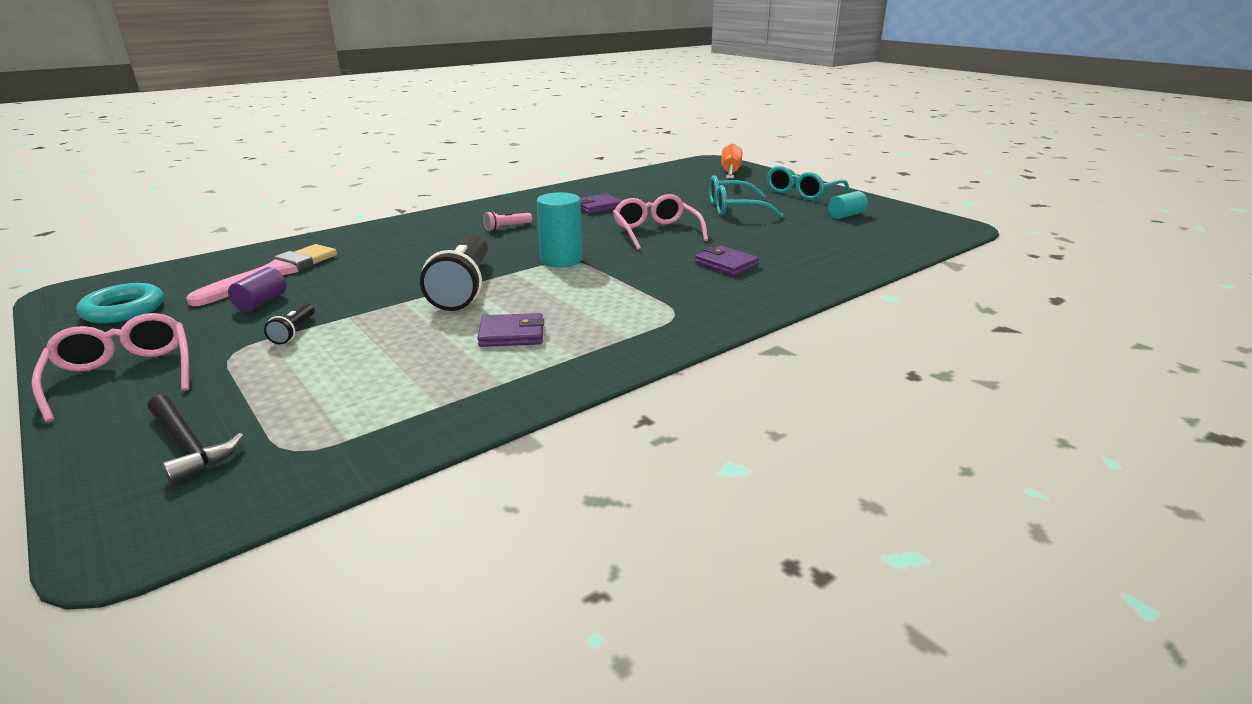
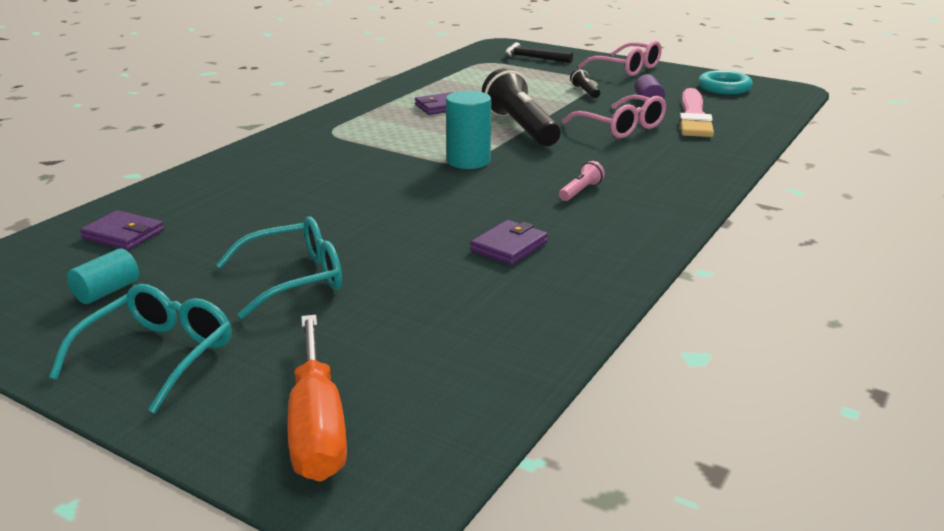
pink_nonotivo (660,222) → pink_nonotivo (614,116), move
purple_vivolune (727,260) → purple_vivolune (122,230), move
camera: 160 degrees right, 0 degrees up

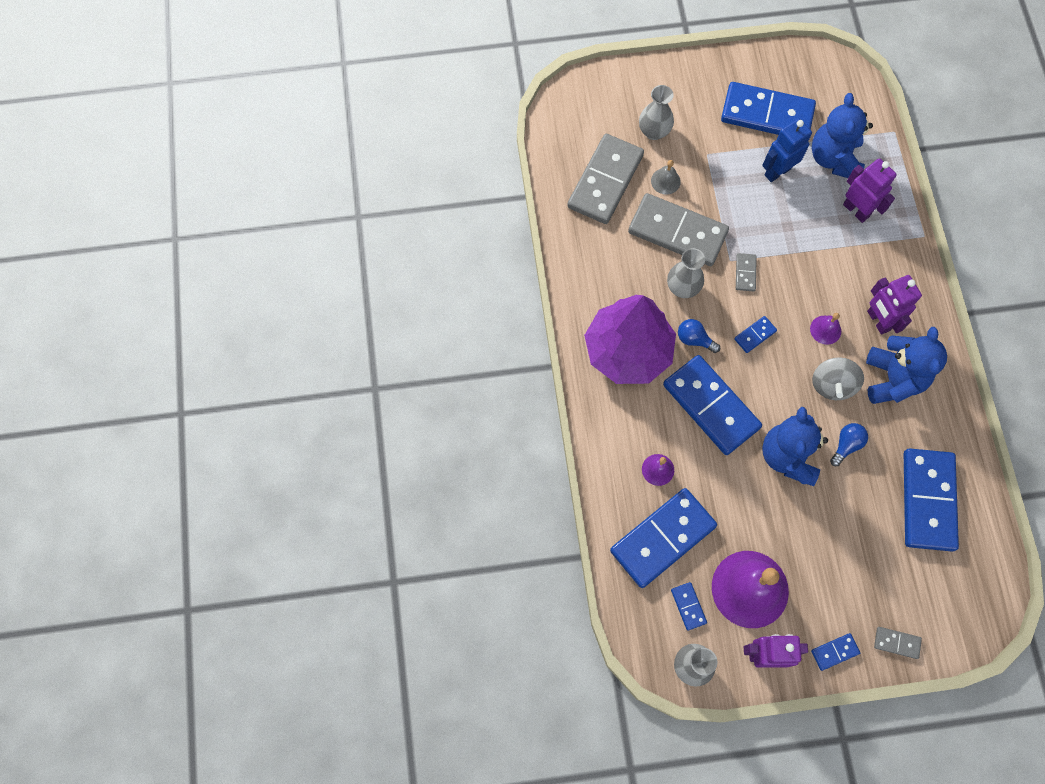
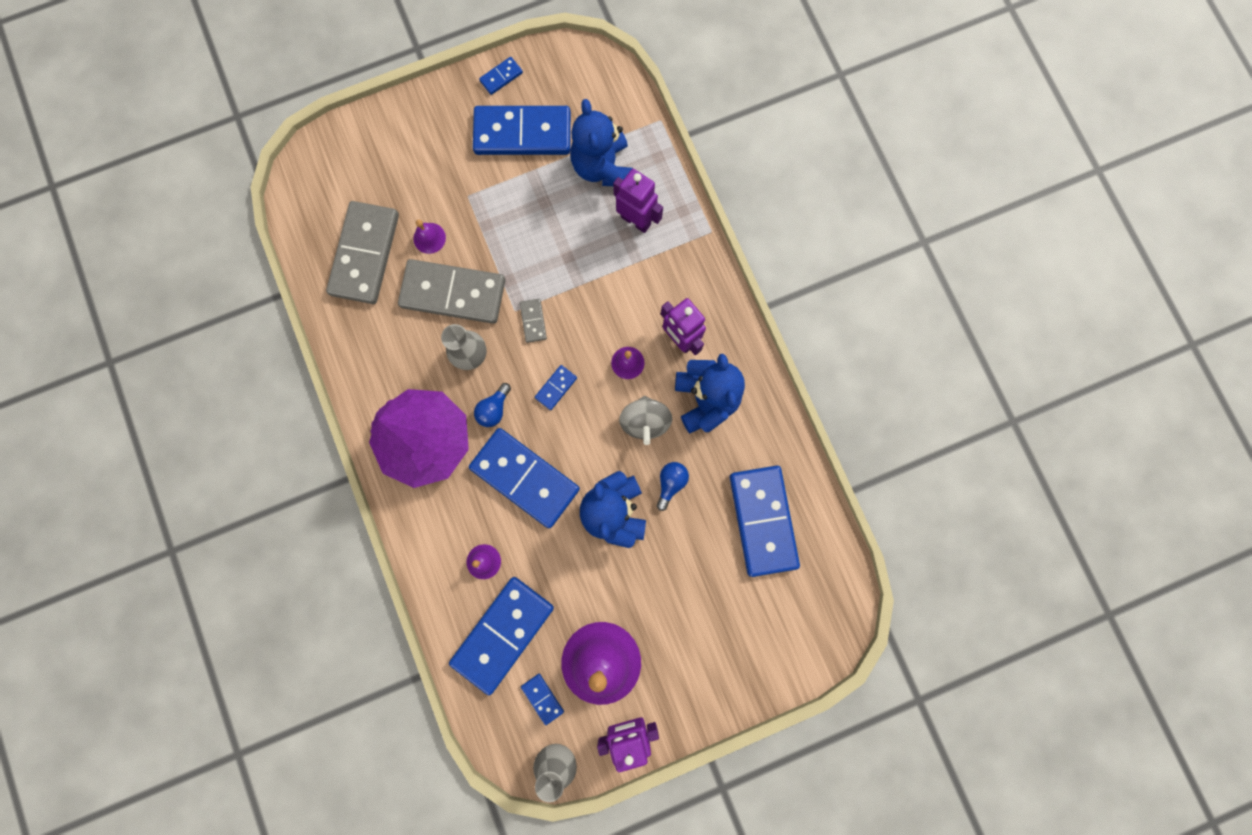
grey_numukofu (656,112) → -
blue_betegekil (787,150) → -
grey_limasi (898,643) → -
blue_limasi (835,652) → blue_limasi (501,76), move
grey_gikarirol (666,177) → purple_gikarirol (429,237)
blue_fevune (699,336) → blue_fevune (492,405), 75 degrees counterclockwise
camera: 15 degrees left, 10 degrees up

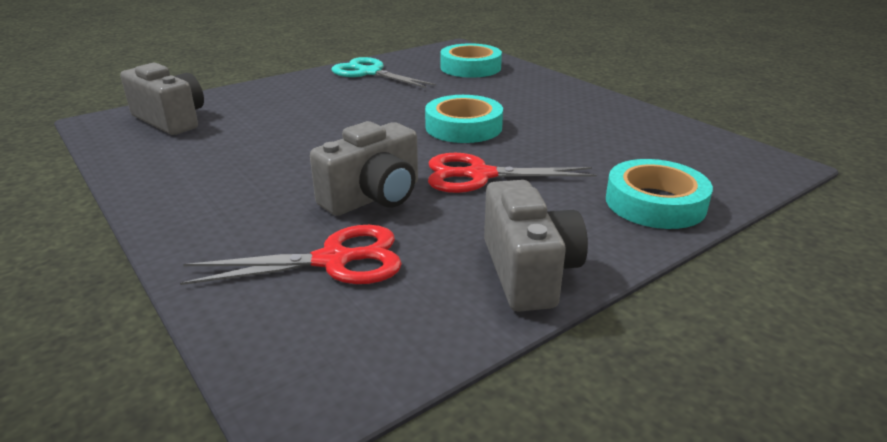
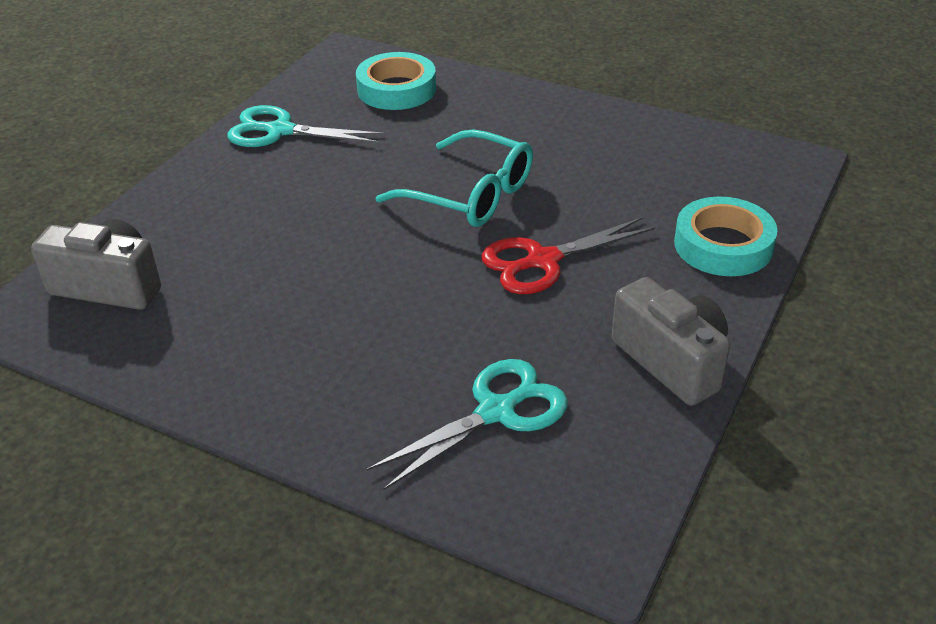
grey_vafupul (364,168) → -
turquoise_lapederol (464,119) → turquoise_nonotivo (454,178)
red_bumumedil (291,255) → turquoise_bumumedil (467,424)
camera: 25 degrees left, 10 degrees up

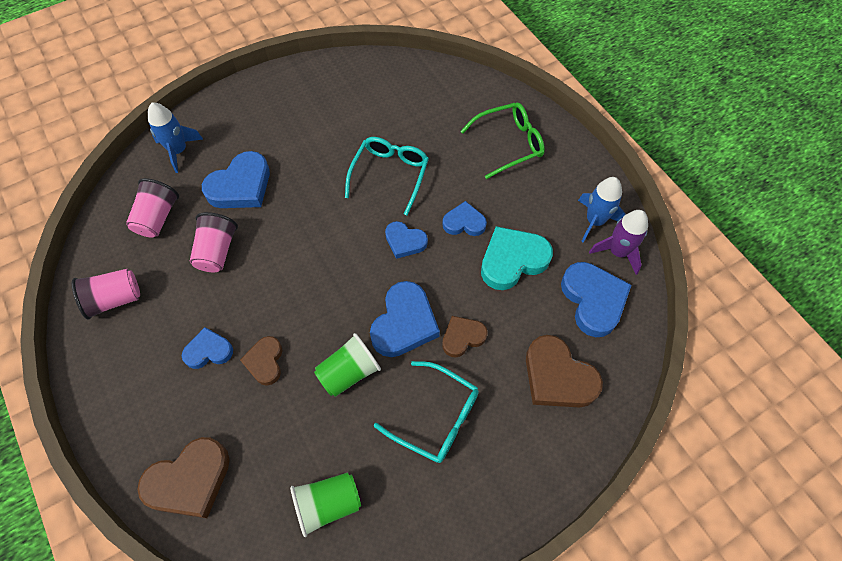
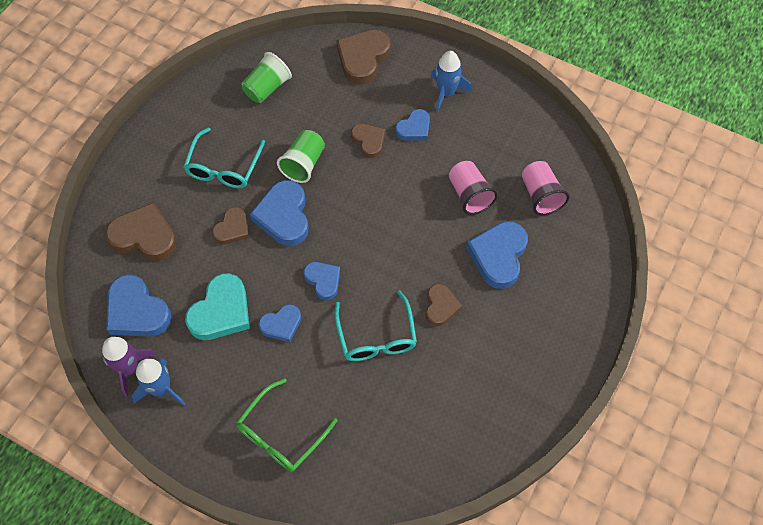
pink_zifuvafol (106,294) → -
- → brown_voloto (444,305)
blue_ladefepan (175,138) → blue_ladefepan (450,82), move
turquoise_nonotivo (426,412) → turquoise_nonotivo (224,158), 75 degrees counterclockwise
blue_voloto (406,240) → blue_voloto (322,281), 60 degrees clockwise
camera: 150 degrees right, 0 degrees up

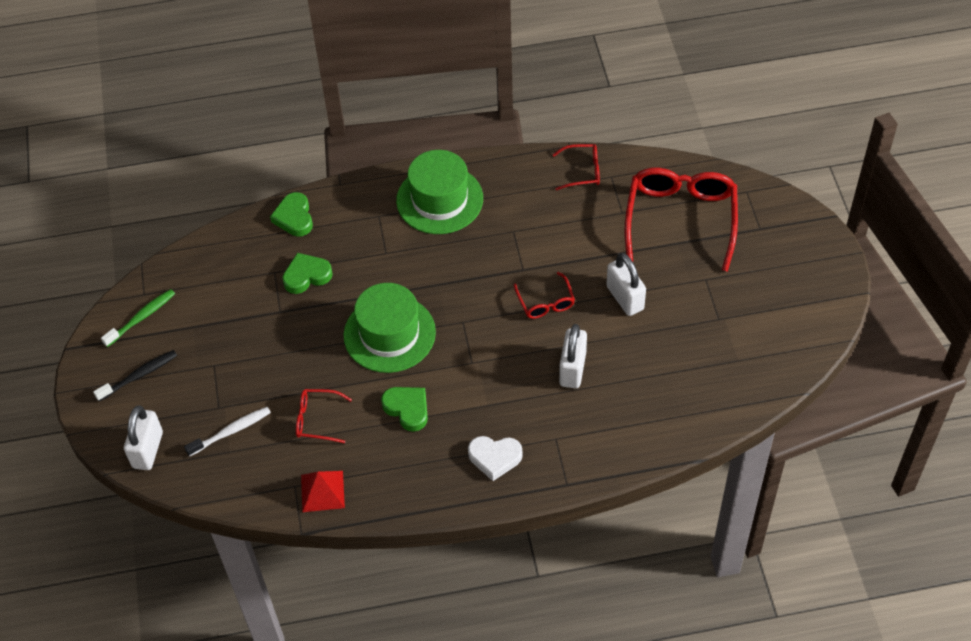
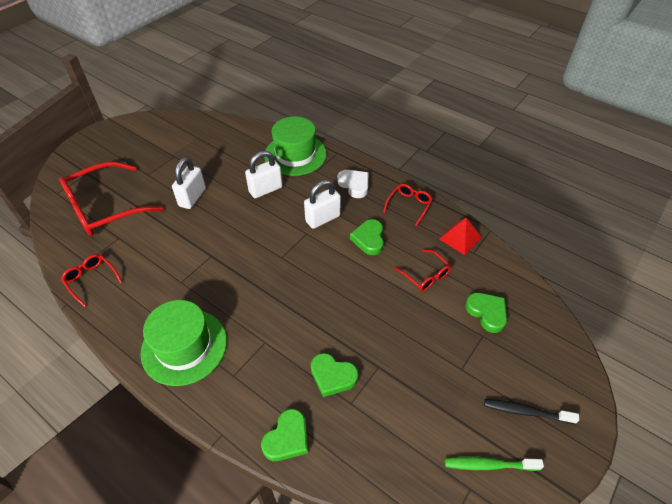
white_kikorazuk (143,438) → white_kikorazuk (322,204), move
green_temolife (389,328) → green_temolife (295,146), move
red_nonotivo (544,295) → red_nonotivo (408,205), move
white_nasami (227,432) → green_voloto (486,313)
camera: 135 degrees left, 5 degrees down

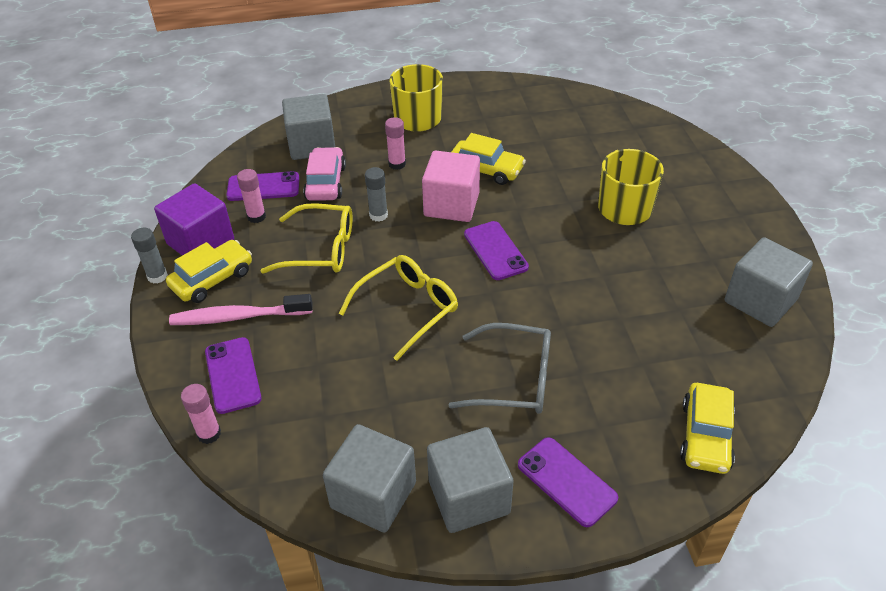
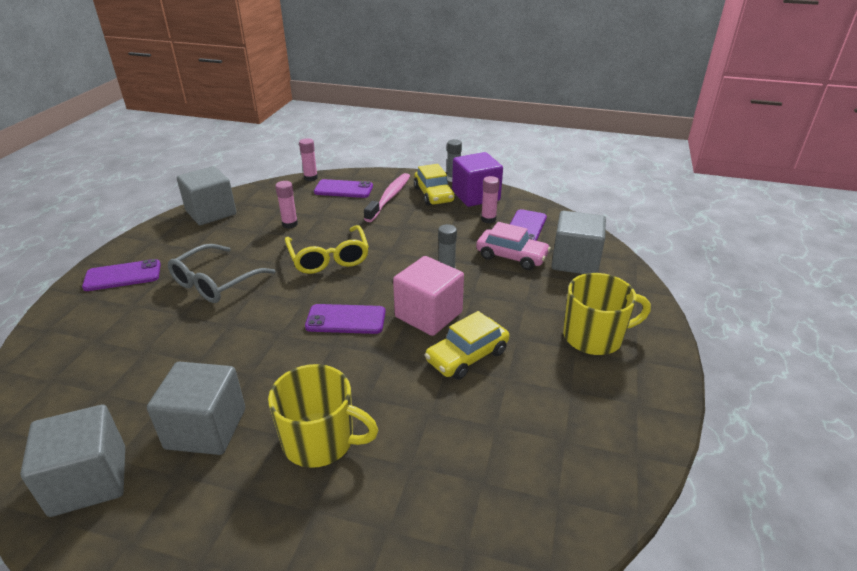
yellow_nonotivo (307,238) → -
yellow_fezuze (707,428) → -
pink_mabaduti (395,143) → pink_mabaduti (286,205), move
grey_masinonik (470,480) → grey_masinonik (196,408), move
camera: 115 degrees right, 10 degrees down

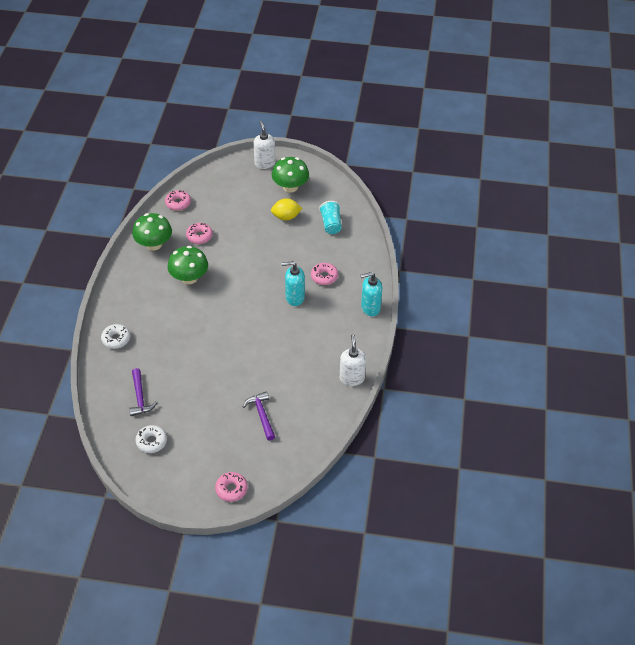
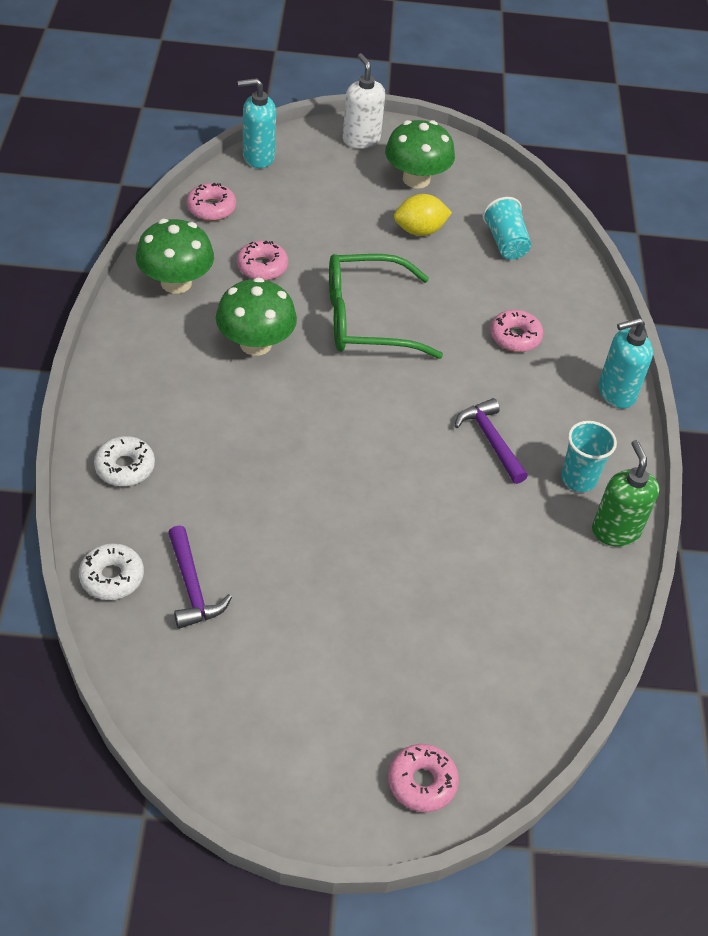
- → green_nonotivo (386,306)
- → turquoise_zifuvafol (589,456)
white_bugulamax (151,439) → white_bugulamax (111,571), move
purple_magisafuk (259,416) → purple_magisafuk (491,441), move
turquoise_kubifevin (293,283) → turquoise_kubifevin (257,123), move
white_kubifevin (353,360) → green_kubifevin (626,493)
camera: 10 degrees left, 0 degrees up

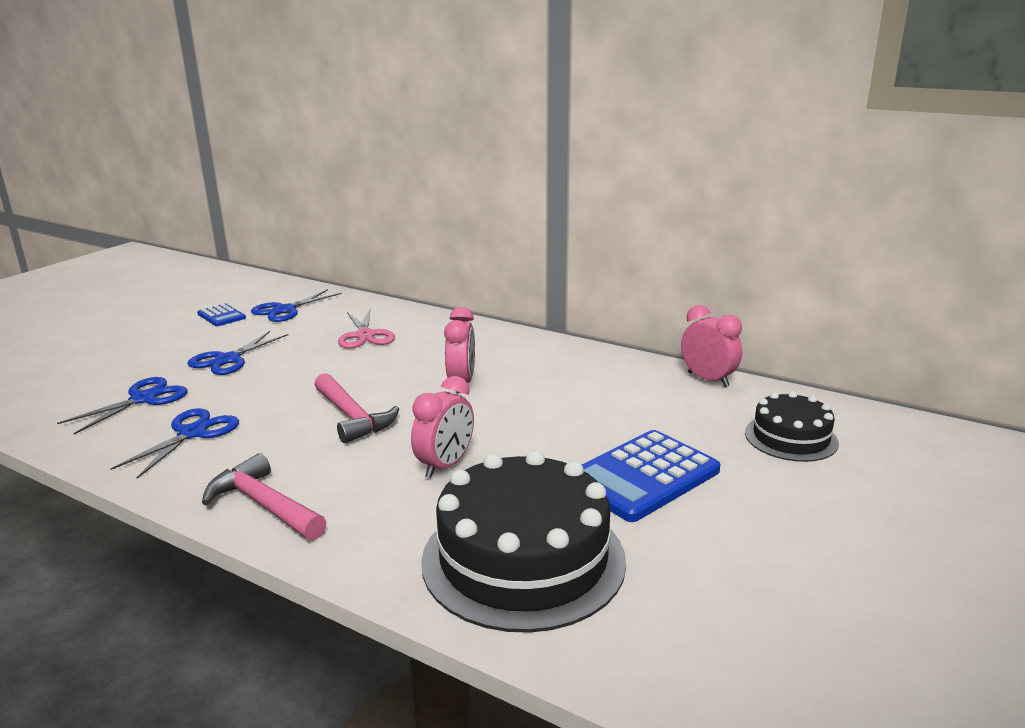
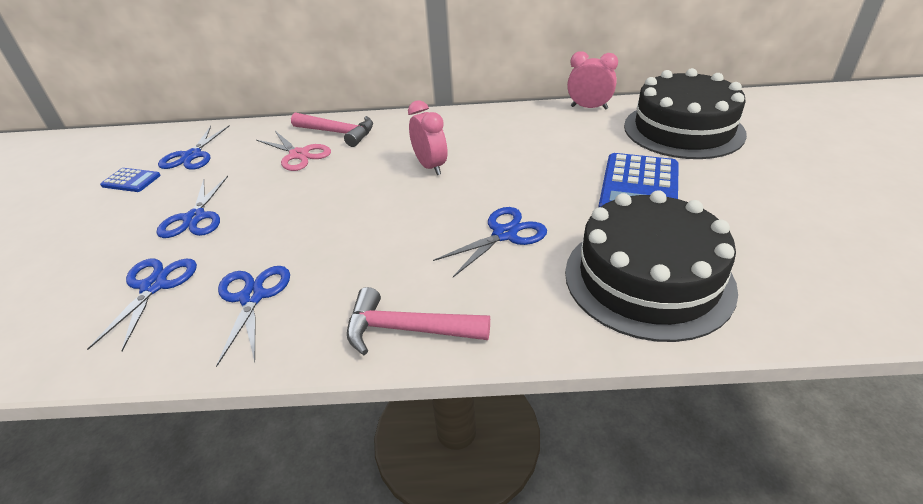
pink_magisafuk (357,408) → pink_magisafuk (332,129), move
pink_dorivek (442,427) → blue_bumumedil (490,242)
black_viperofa (792,426) → black_viperofa (685,113), x1.81
camera: 30 degrees left, 15 degrees up

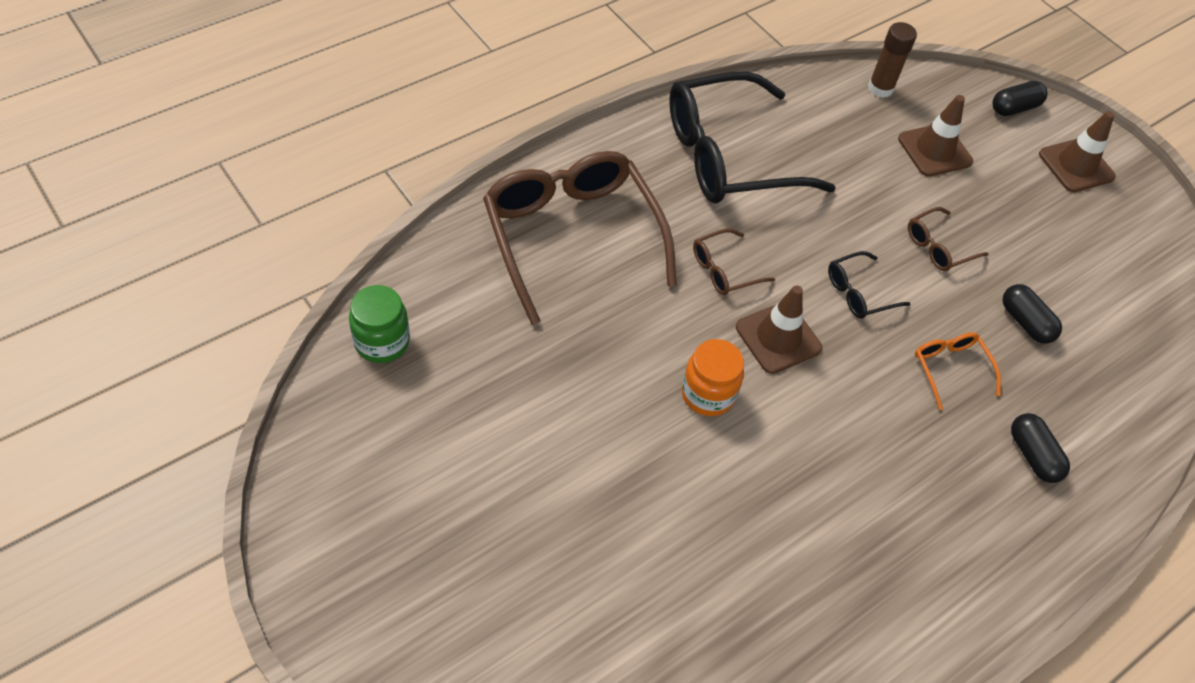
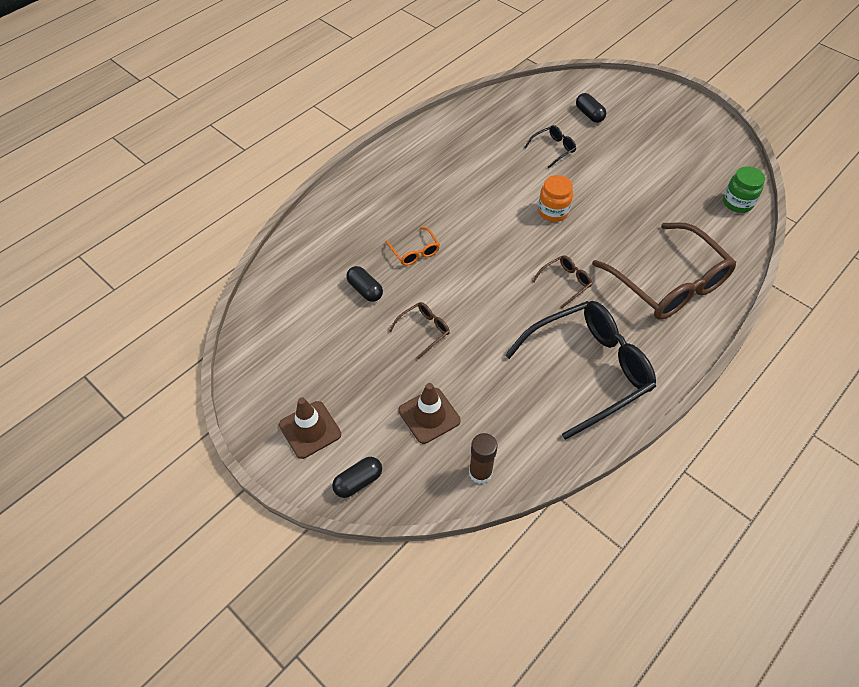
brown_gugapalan (779,330) → -
black_nonotivo (869,285) → black_nonotivo (550,146), move
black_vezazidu (1040,448) → black_vezazidu (591,108), move
camera: 175 degrees right, 0 degrees up

